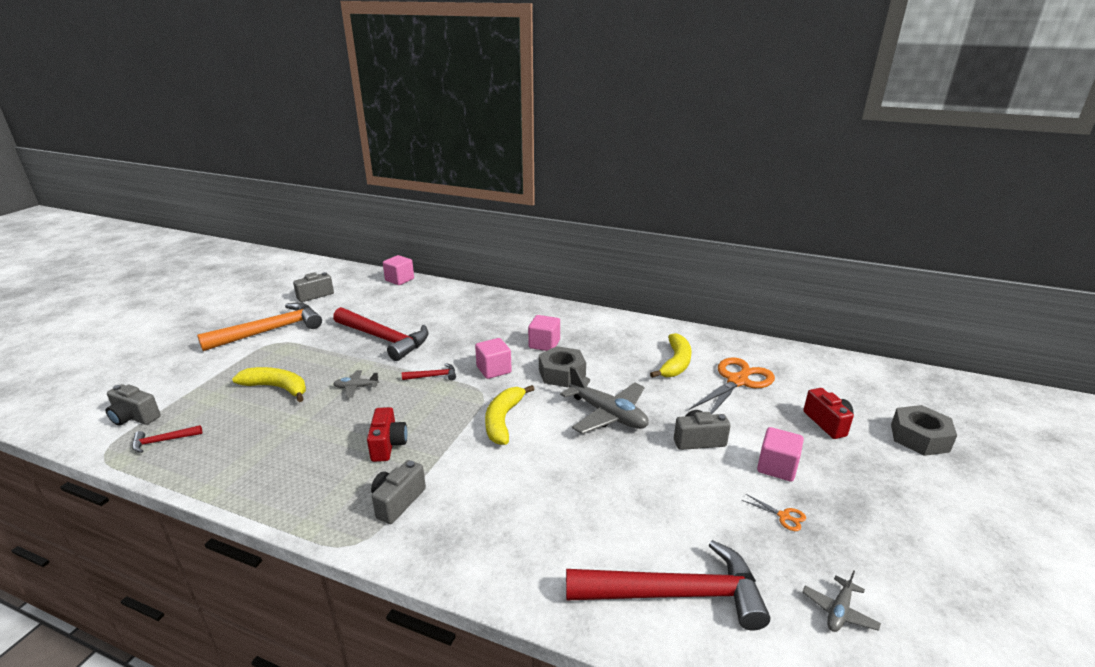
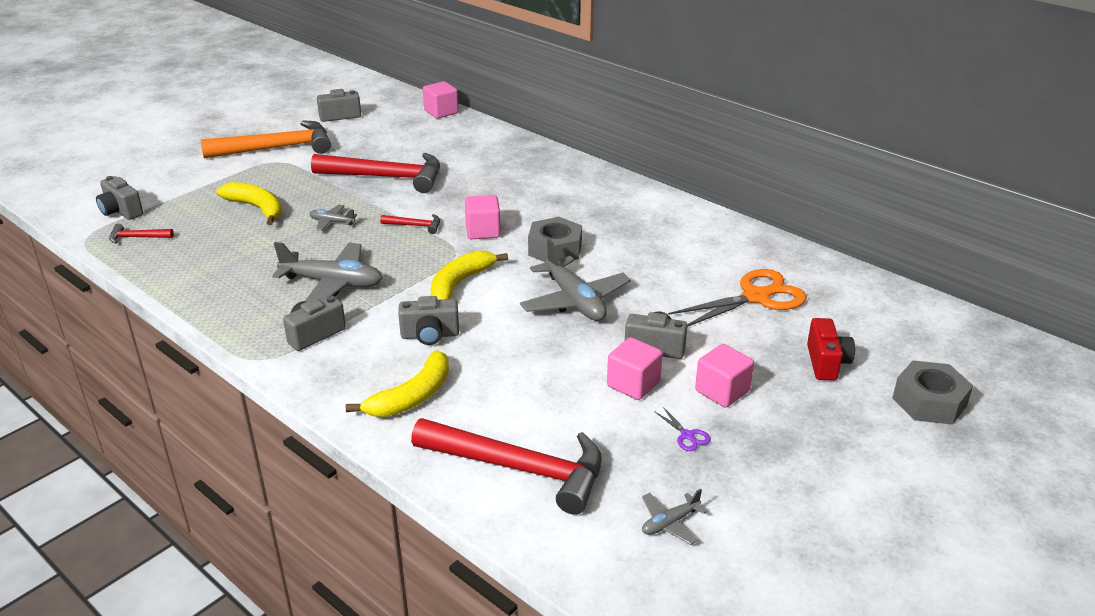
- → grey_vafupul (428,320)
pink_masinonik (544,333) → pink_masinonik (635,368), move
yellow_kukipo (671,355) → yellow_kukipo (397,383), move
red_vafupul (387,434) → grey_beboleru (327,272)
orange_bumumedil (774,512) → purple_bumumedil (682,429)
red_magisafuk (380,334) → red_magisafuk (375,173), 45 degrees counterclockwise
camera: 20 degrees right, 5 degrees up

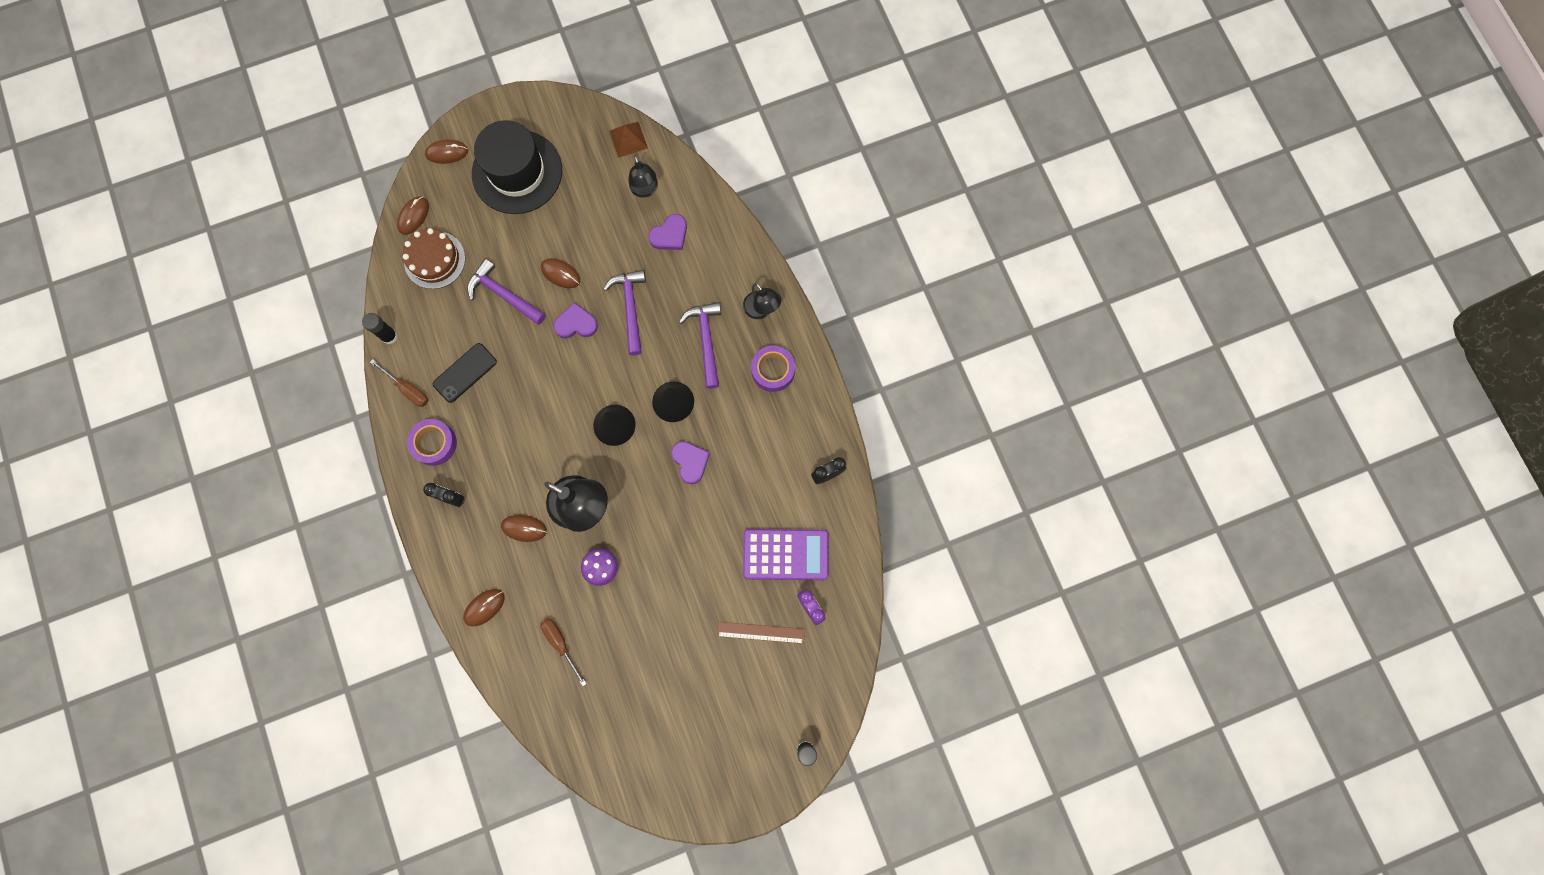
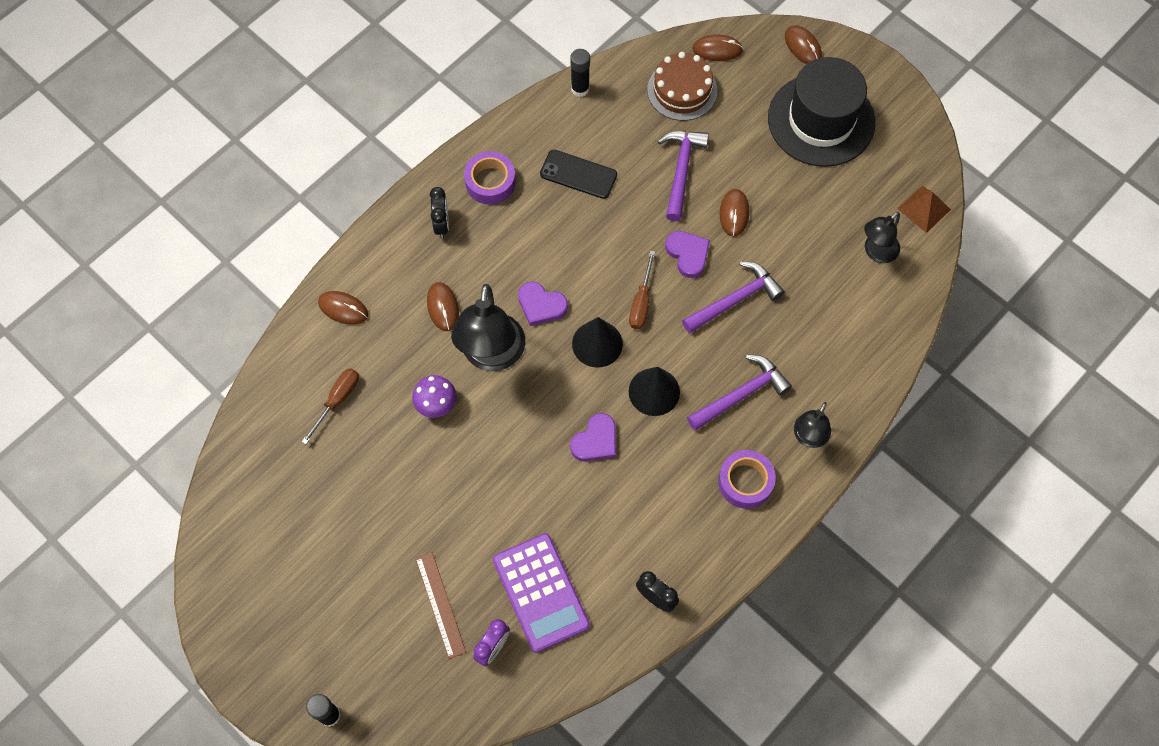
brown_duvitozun (399,383) → brown_duvitozun (642,289), move
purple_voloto (667,232) → purple_voloto (543,303), move
camera: 65 degrees right, 10 degrees down

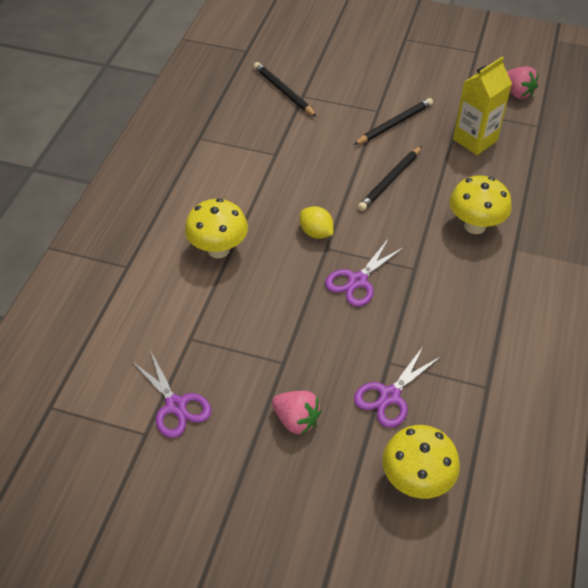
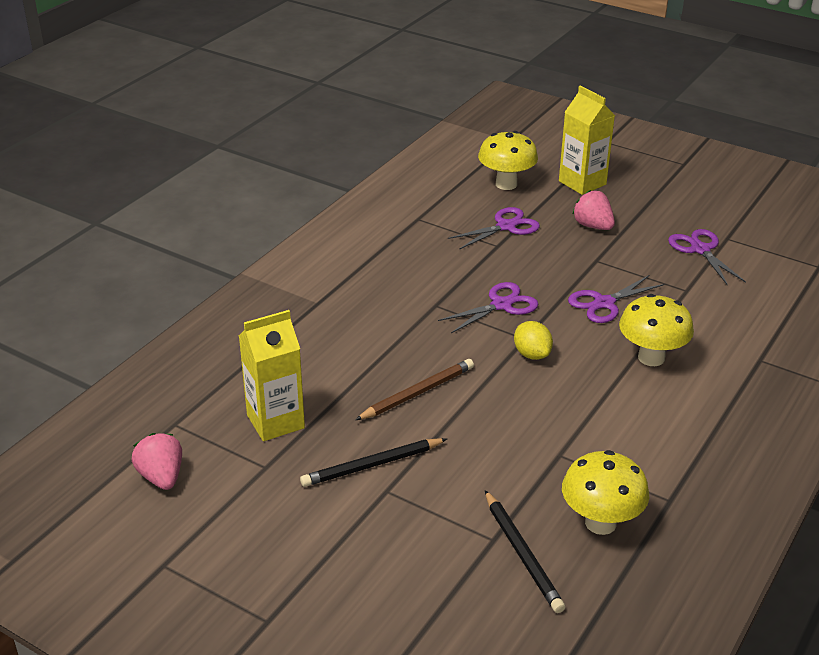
- → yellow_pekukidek (587,140)
- → purple_bumumedil (616,299)
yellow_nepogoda (481,205) → yellow_nepogoda (605,492), move
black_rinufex (390,178) → brown_rinufex (414,389)
camera: 165 degrees left, 15 degrees down

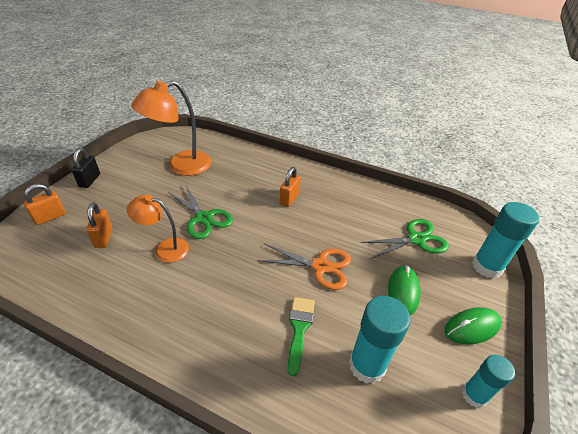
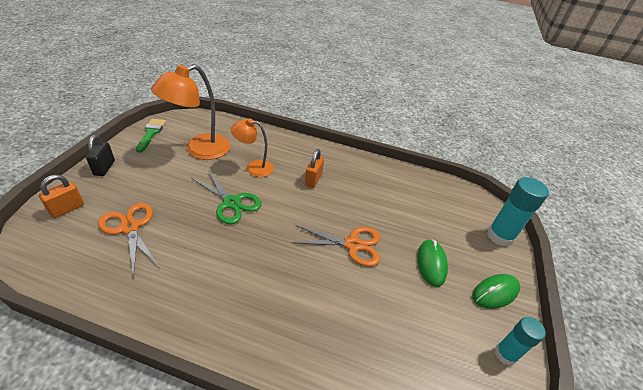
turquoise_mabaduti (380,340) → -
green_bumumedil (404,239) → -
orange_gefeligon (158,229) → orange_gefeligon (252,147), move
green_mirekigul (301,336) → green_mirekigul (151,136), move
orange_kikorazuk (99,225) → orange_bumumedil (129,240)
camera: 10 degrees left, 0 degrees up

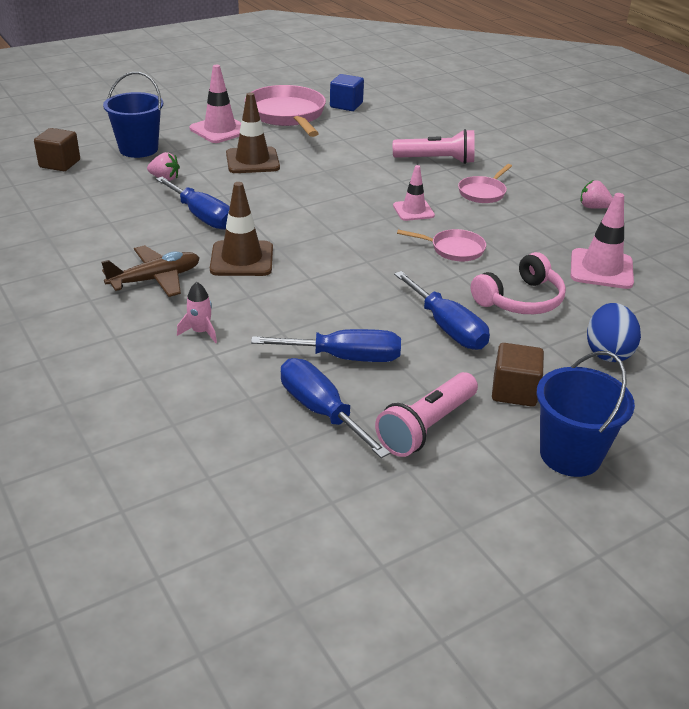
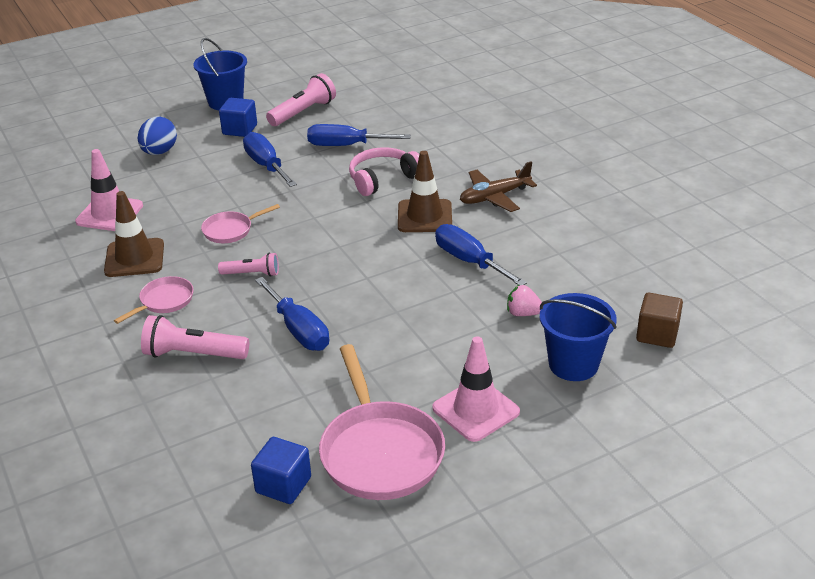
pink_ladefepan (197,312) → -
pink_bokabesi (596,194) → -
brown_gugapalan (253,132) → brown_gugapalan (134,234), move
blue_duvitozun (335,408) → blue_duvitozun (292,314), move
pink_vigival (518,283) → pink_vigival (384,171), move
pink_gugapalan (414,193) → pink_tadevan (248,264)
brown_masinonik (518,375) → blue_masinonik (238,117)
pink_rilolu (441,245) → pink_rilolu (240,223), 45 degrees counterclockwise
camera: 175 degrees left, 0 degrees up

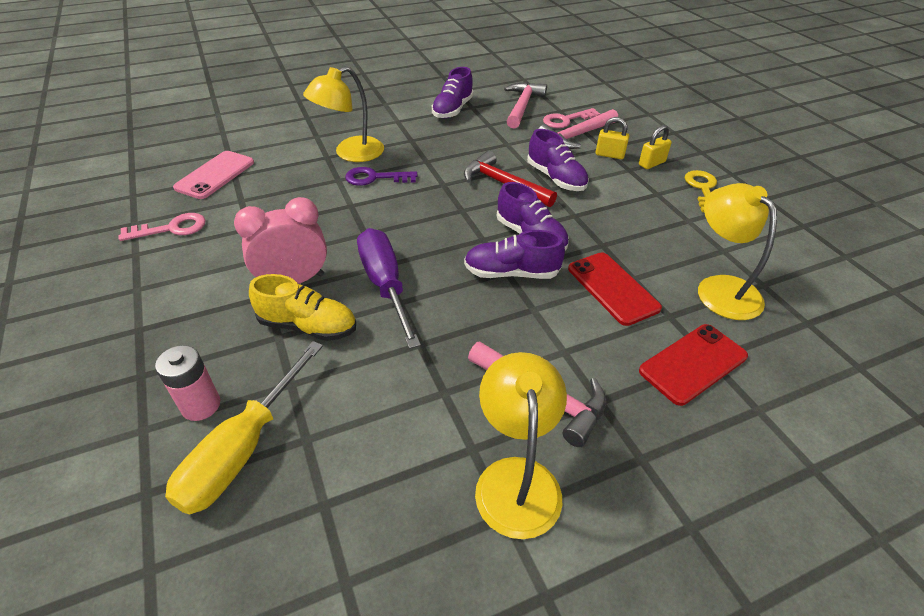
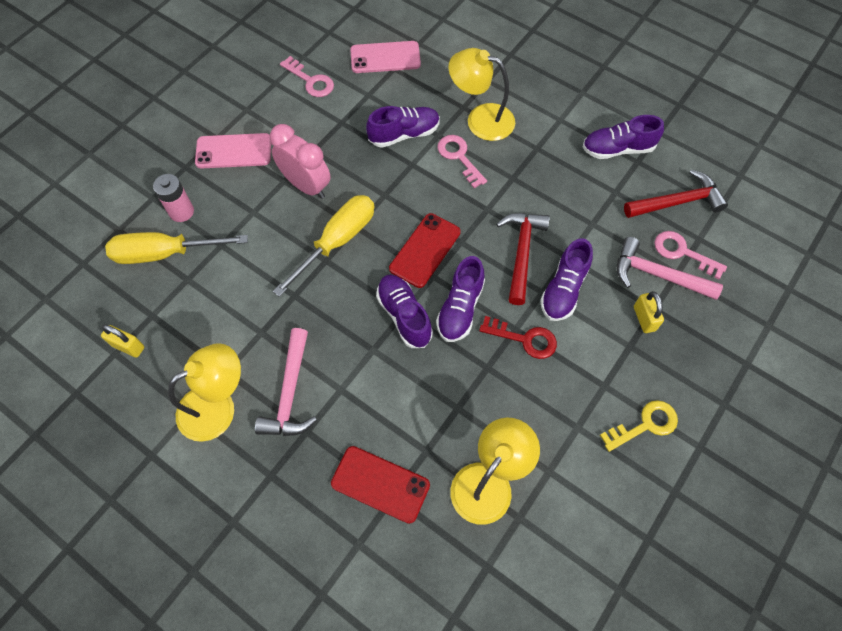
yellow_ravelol (302,307) → -
- → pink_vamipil (233,151)
- → purple_ravelol (403,127)
- → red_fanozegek (518,337)
red_vamipil (615,289) → red_vamipil (425,250), move
yellow_kikorazuk (655,147) → yellow_kikorazuk (122,341), move
purple_fanozegek (381,176) → pink_fanozegek (462,161)
purple_duvitozun (389,288) → yellow_duvitozun (324,246)
pink_magisafuk (525,105) → red_magisafuk (676,194)
camera: 60 degrees right, 20 degrees up

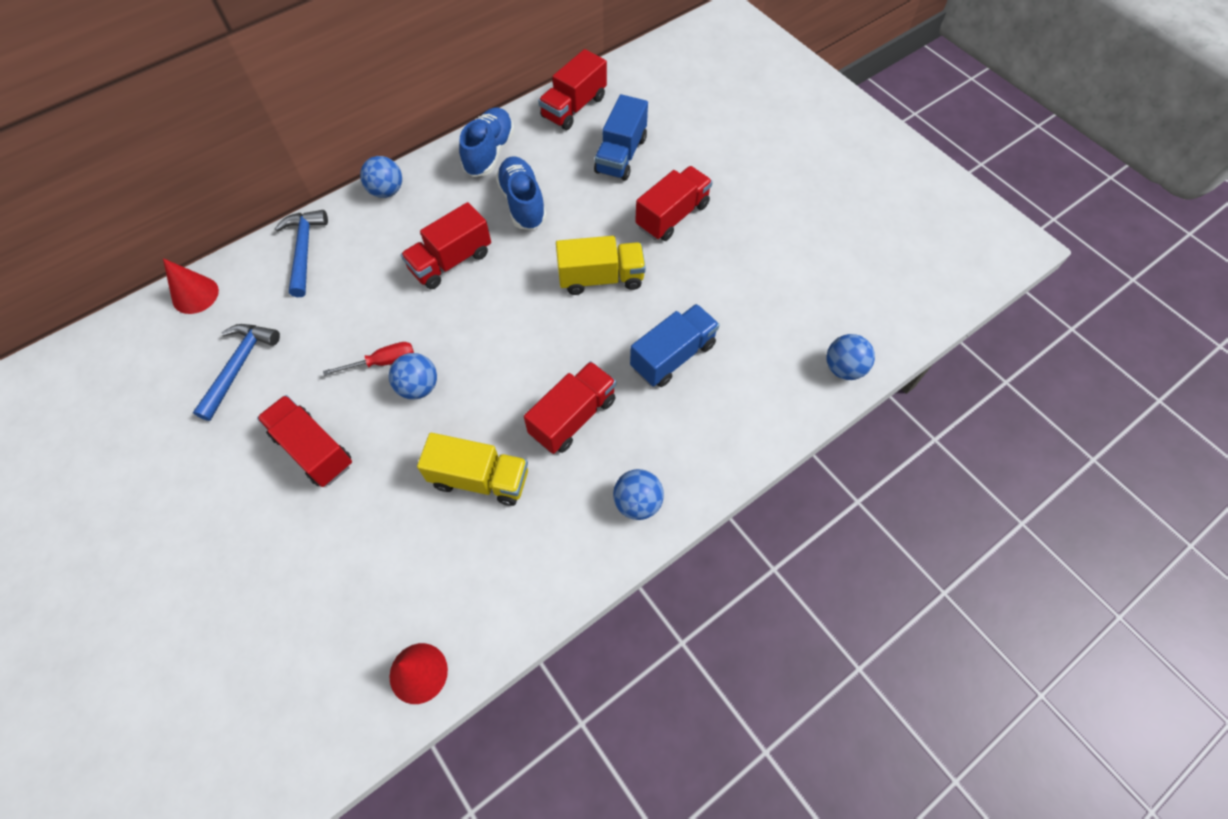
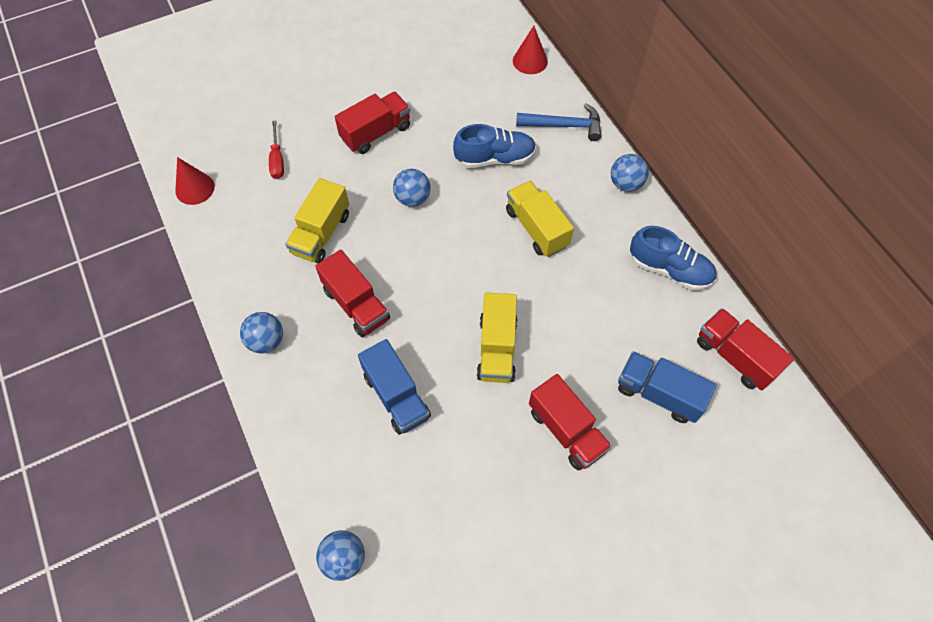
blue_magisafuk (236,372) → -
red_duvitozun (368,359) → red_duvitozun (276,150), move
blue_ravelol (521,193) → blue_ravelol (494,146), move
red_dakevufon (446,245) → yellow_dakevufon (540,218)
camera: 100 degrees right, 0 degrees up

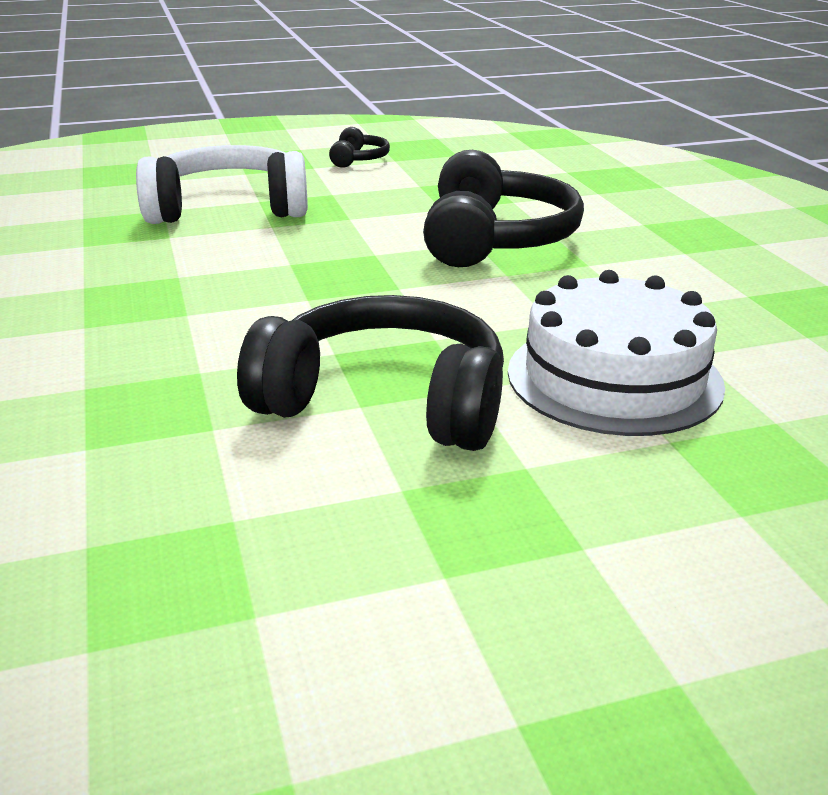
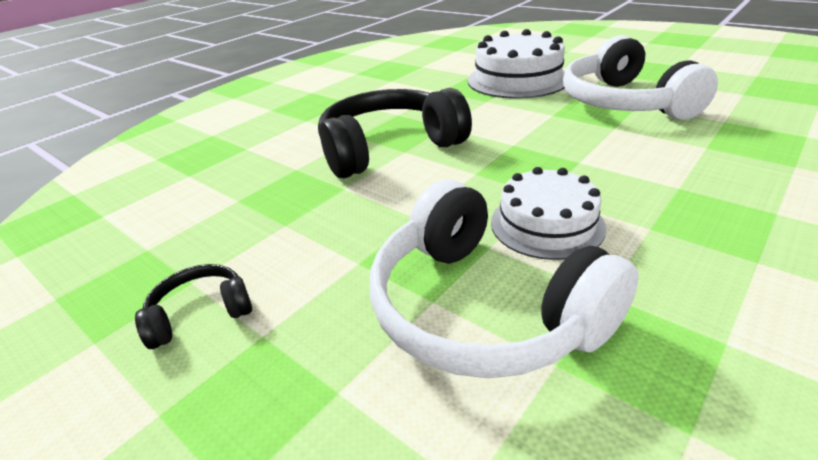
- → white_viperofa (548,213)
black_vigival (370,373) → white_vigival (640,77)
camera: 120 degrees left, 5 degrees up

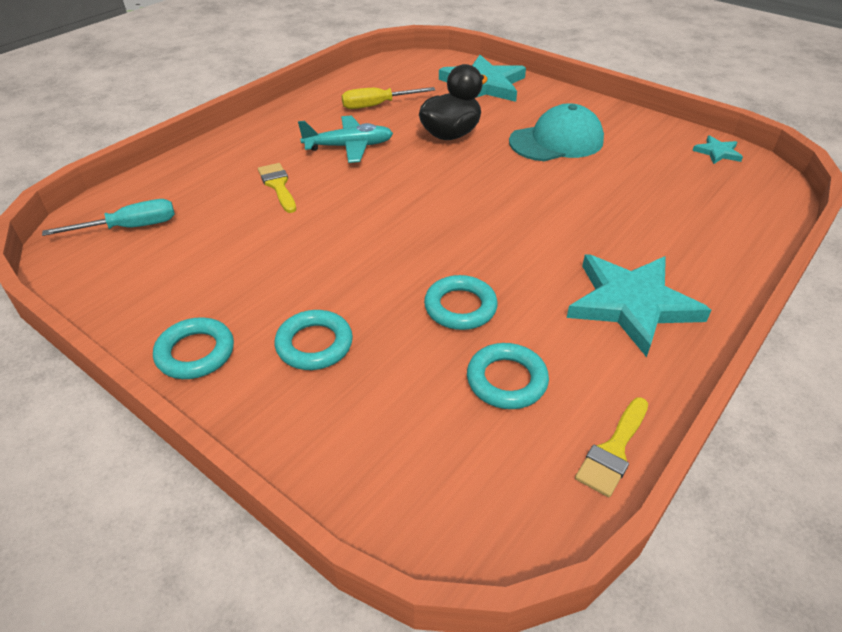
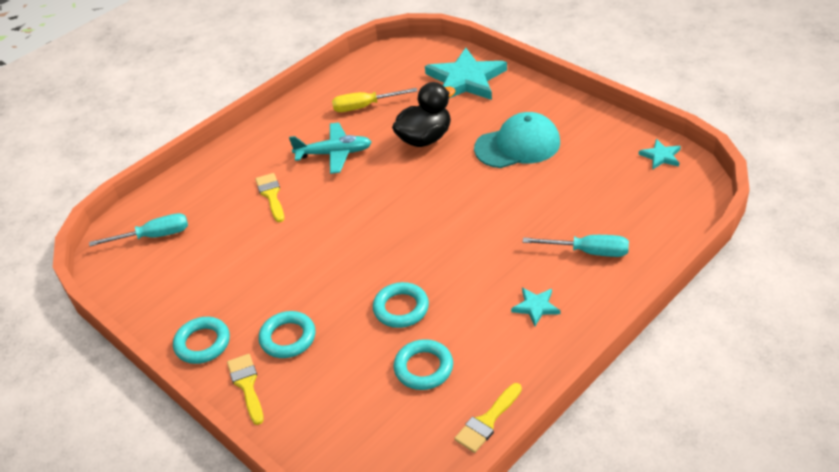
- → yellow_mirekigul (245,389)
- → turquoise_duvitozun (576,246)
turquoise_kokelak (639,305) → turquoise_kokelak (536,307), x0.45
camera: 10 degrees right, 0 degrees up

